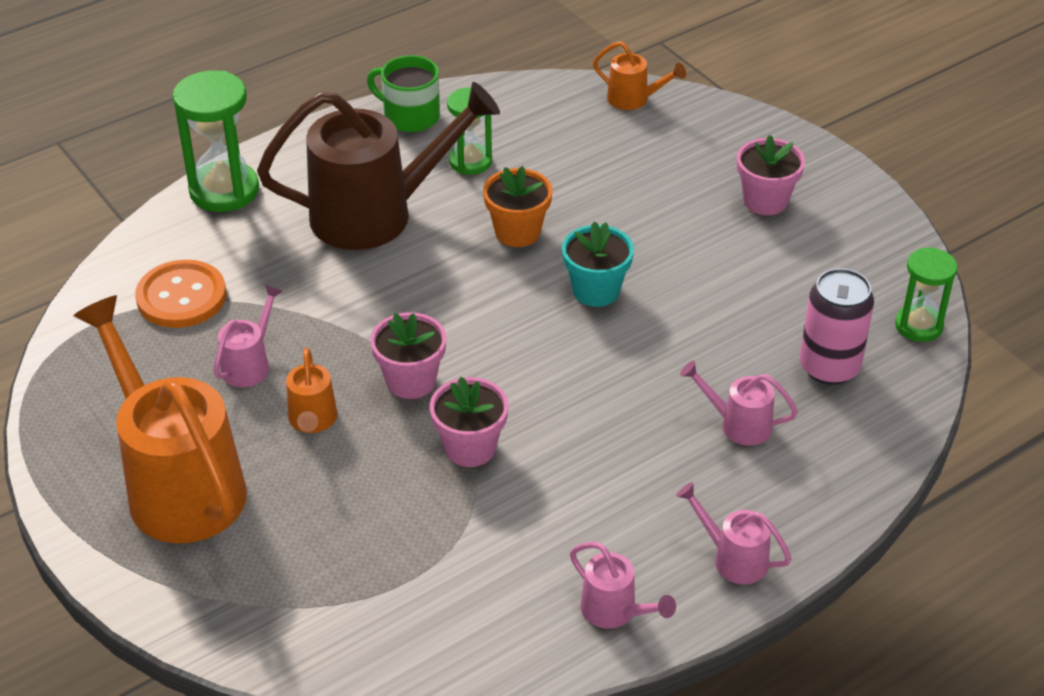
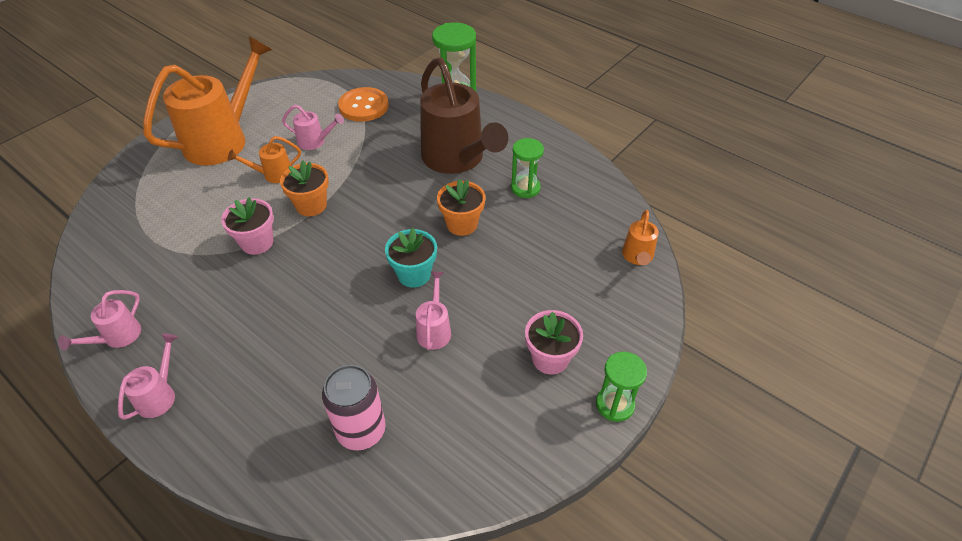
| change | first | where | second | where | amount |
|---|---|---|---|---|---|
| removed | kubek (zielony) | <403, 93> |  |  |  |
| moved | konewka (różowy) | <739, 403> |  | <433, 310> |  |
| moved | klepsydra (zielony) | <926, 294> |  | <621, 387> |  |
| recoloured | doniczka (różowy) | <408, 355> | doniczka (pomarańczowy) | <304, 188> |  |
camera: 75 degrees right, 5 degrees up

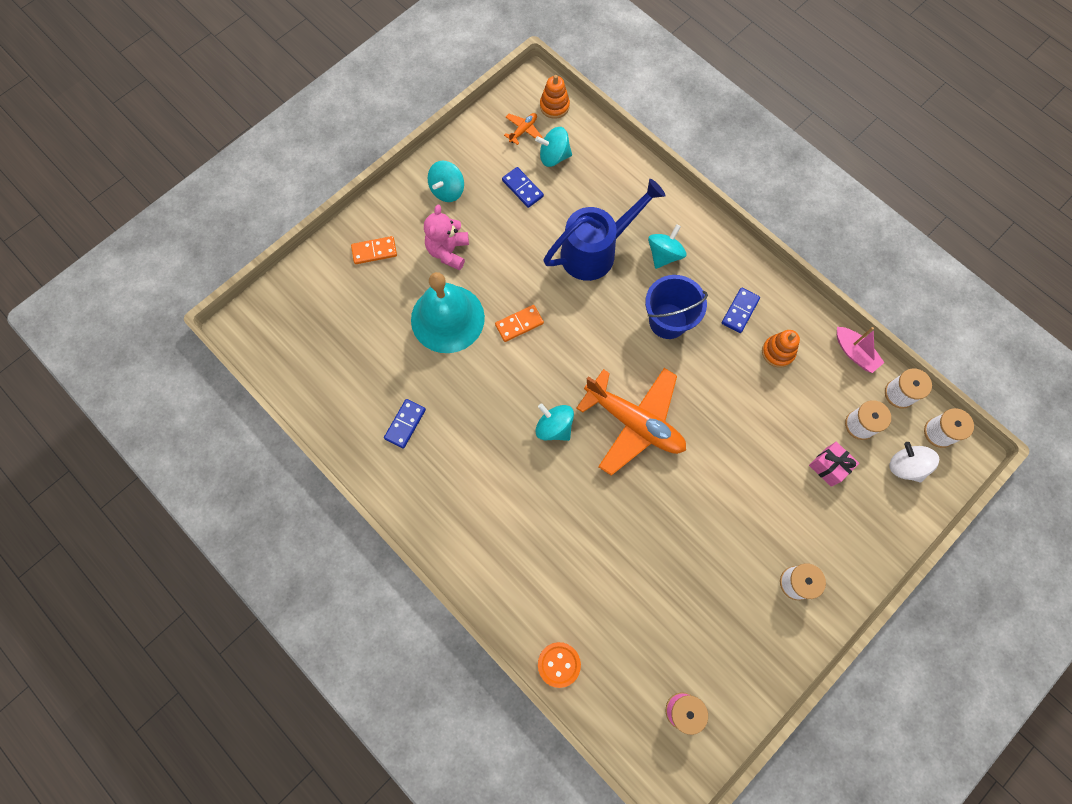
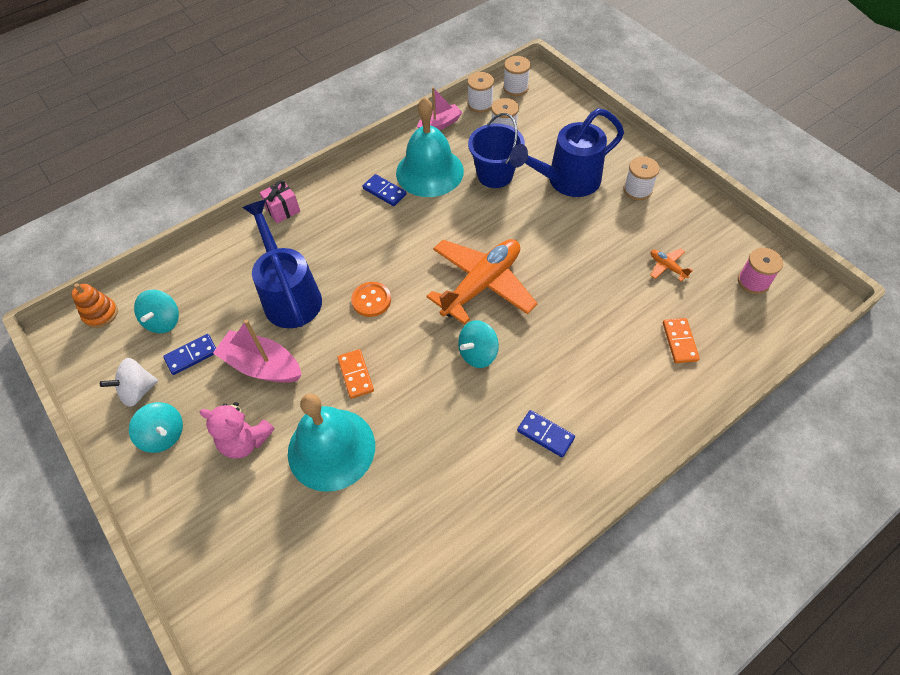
| change | first | where | second | where | amount |
|---|---|---|---|---|---|
| removed | bączek (turkusowy) | <667, 246> |  |  |  |
| added |  |  | łódka (różowy) | <257, 351> |  |
| added |  |  | konewka (niebieski) | <566, 152> |  |
| moved | kostka domina (pomarańczowy) | <374, 250> |  | <681, 340> |  |
| moved | kostka domina (niebieski) | <405, 423> |  | <546, 433> |  |
| moved | samolot (pomarańczowy) | <523, 129> |  | <671, 264> |  |
| moved | guzik (pomarańczowy) | <559, 665> |  | <371, 299> |  |
| moved | wiadro (niebieski) | <676, 307> |  | <496, 150> |  |
| moved | prezent (różowy) | <834, 464> |  | <280, 201> |  |
| moved | bączek (biały) | <914, 462> |  | <129, 382> |  |
| replaced | zabawka nakładanka (pomarańczowy) | <781, 349> | dzwonek (turkusowy) | <430, 147> |  |
camera: 80 degrees left, 15 degrees down

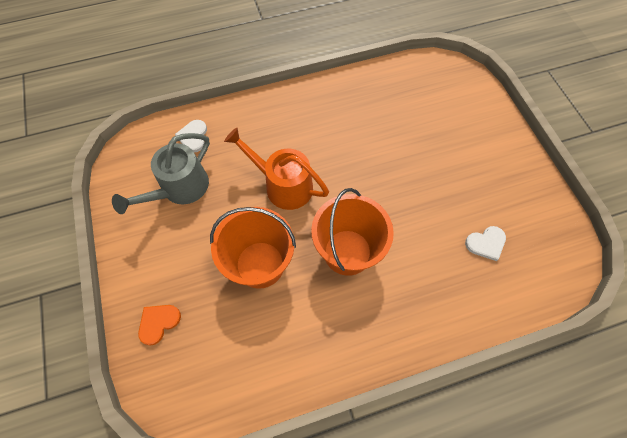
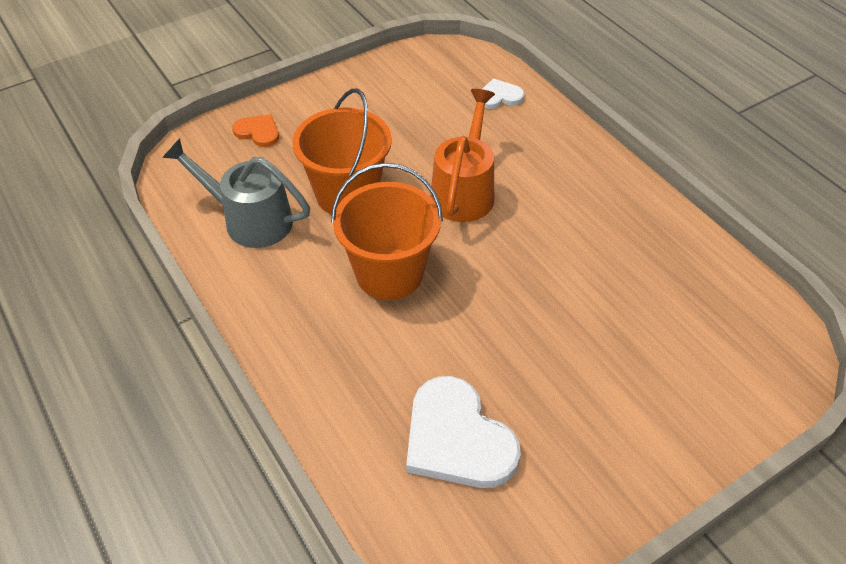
| change | first | where | second | where | amount |
|---|---|---|---|---|---|
| moved | konewka (szary) | <161, 173> |  | <236, 193> |  |
| resized | serce (biały) | <485, 243> |  | <463, 432> | x1.94 |
camera: 75 degrees right, 15 degrees down

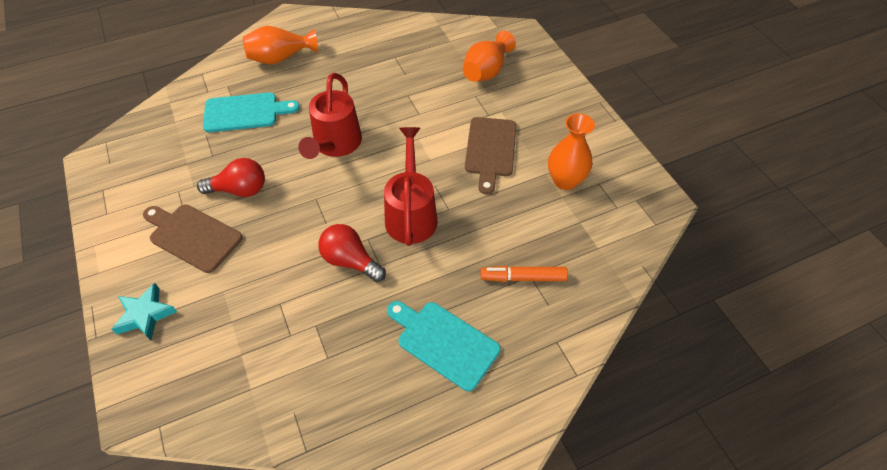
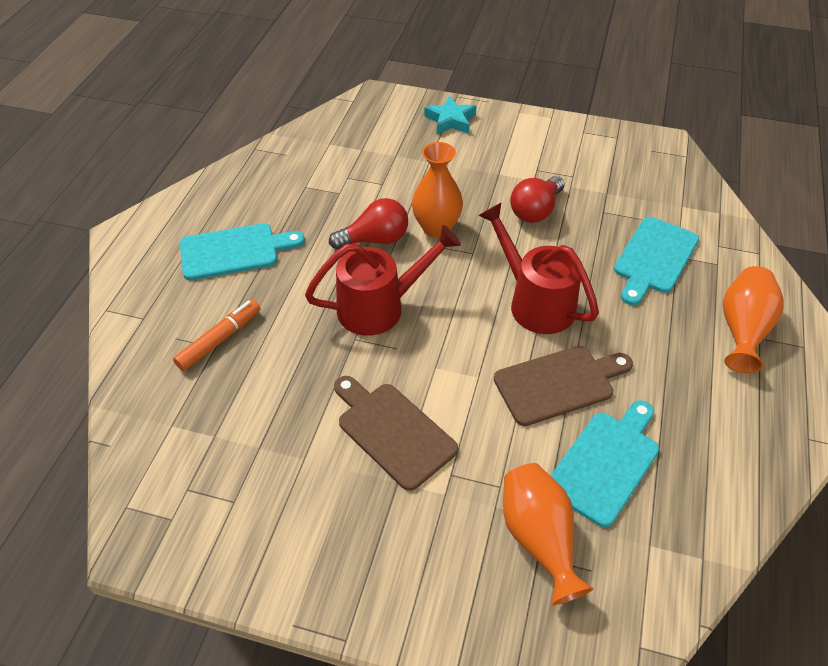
| change | first | where | second | where | amount |
|---|---|---|---|---|---|
| added |  |  | deska do krojenia (turkusowy) | <604, 463> |  |
| moved | deska do krojenia (brązowy) | <193, 238> |  | <563, 386> |  |
| moved | wazon (pomarańczowy) | <571, 151> |  | <437, 190> |  |
| turned | konewka (czerwony) | <411, 186> |  | <383, 280> | 60 degrees counterclockwise |
camera: 130 degrees right, 5 degrees down

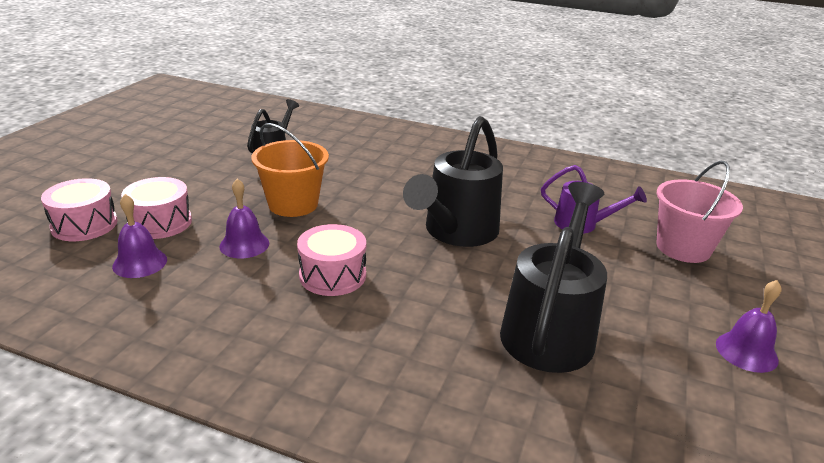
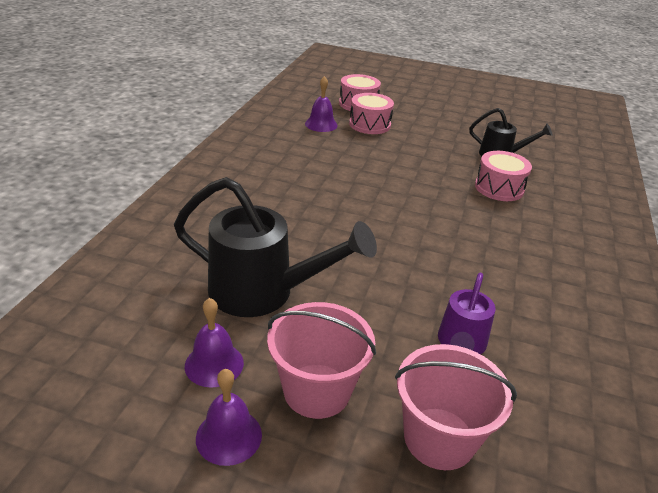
| change | first | where | second | where | amount |
|---|---|---|---|---|---|
| removed | wiadro (pomarańczowy) | <290, 170> |  |  |  |
| removed | konewka (czarny) | <453, 181> |  |  |  |
| added |  |  | wiadro (różowy) | <321, 360> |  |
| moved | dzwonek (fioletowy) | <244, 218> |  | <214, 343> |  |
| moved | bęben (różowy) | <331, 260> |  | <503, 176> |  |
camera: 85 degrees right, 5 degrees up

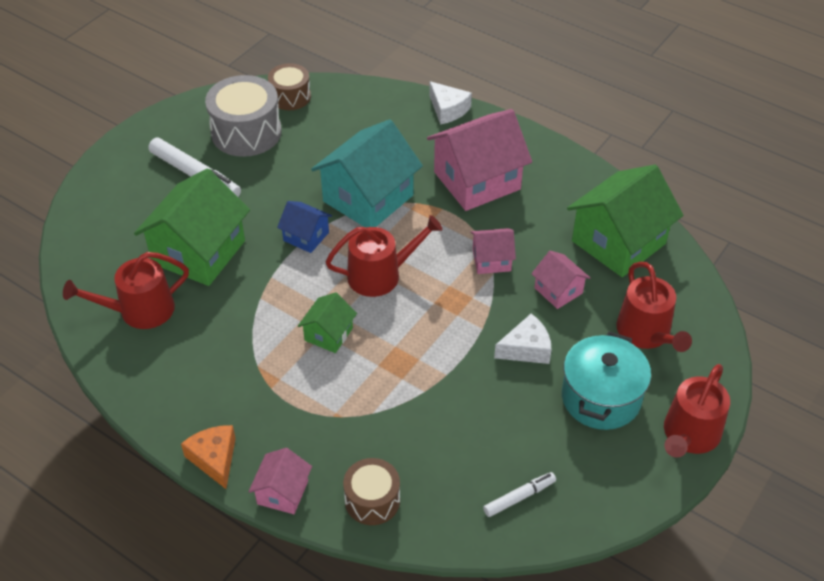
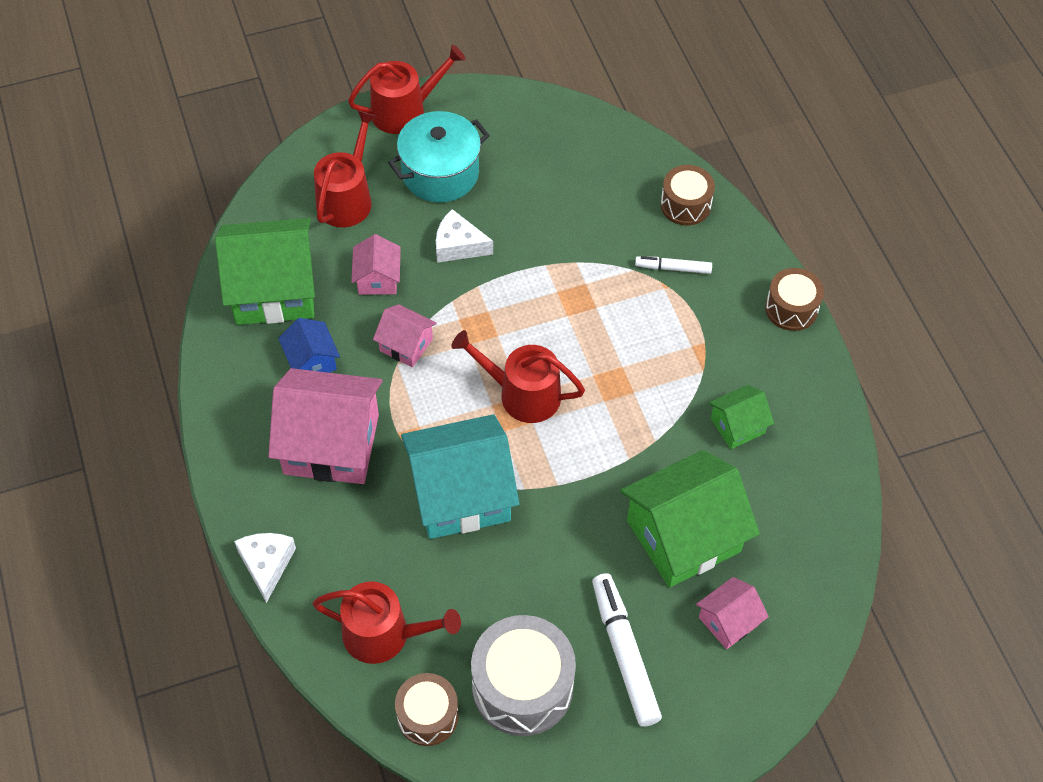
| change | first | where | second | where | amount |
|---|---|---|---|---|---|
| moved | konewka (czerwony) | <126, 290> |  | <386, 622> |  |
| moved | domek (różowy) | <280, 481> |  | <732, 613> |  |
| moved | domek (niebieski) | <304, 227> |  | <309, 345> |  |
| moved | domek (zielony) | <327, 322> |  | <741, 417> |  |
| moved | flamaster (biały) | <519, 494> |  | <673, 265> |  |
| replaced | ser (pomarańczowy) | <208, 457> | bęben (brązowy) | <794, 299> |  |
camera: 145 degrees left, 10 degrees up

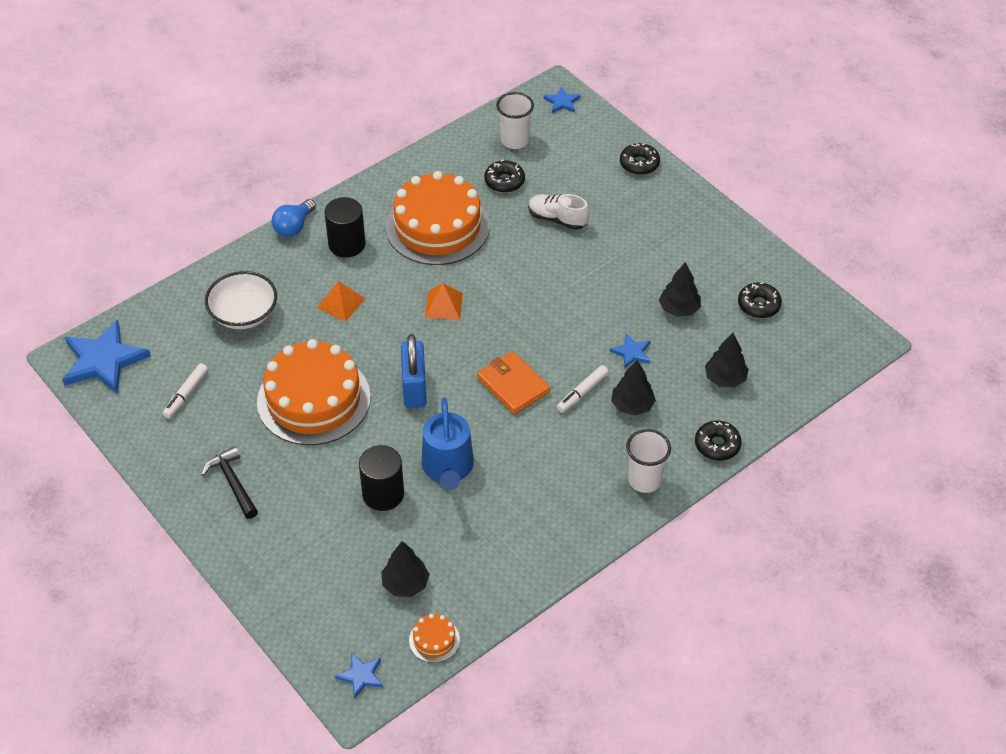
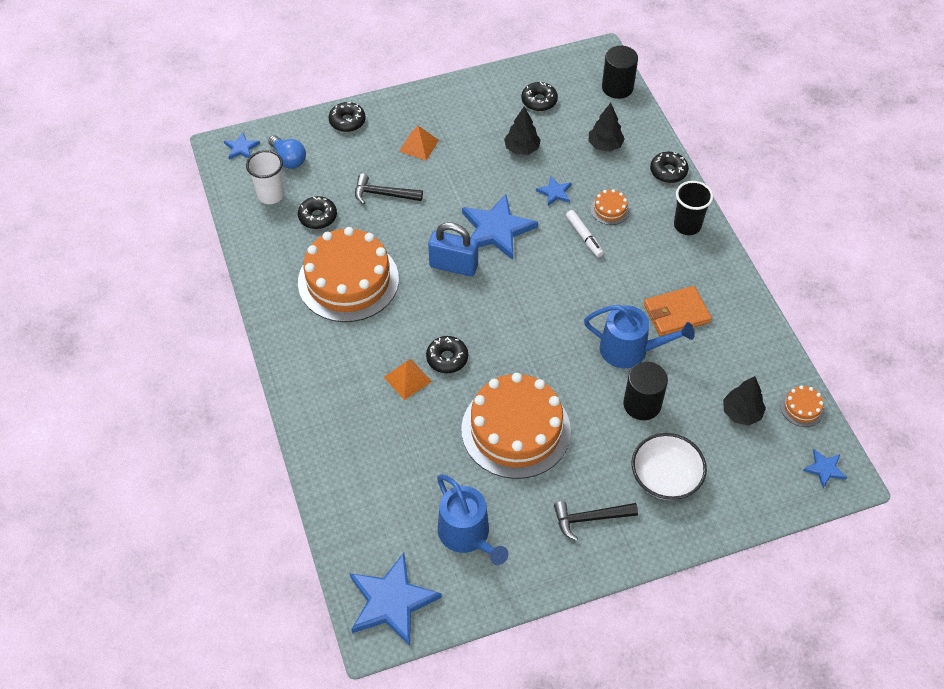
| change | first | where | second | where | amount |
|---|---|---|---|---|---|
| added |  |  | donut (czarny) | <447, 354> |  |
| added |  |  | gwiazda (niebieski) | <500, 227> |  |
| moved | miska (biały) | <241, 300> |  | <669, 466> |  |
| moved | żarówka (niebieski) | <294, 218> |  | <287, 152> |  |
| moved | walec (czarny) | <345, 227> |  | <620, 72> |  |
| moved | kłódka (niebieski) | <414, 371> |  | <453, 249> |  |
| moved | piramida (pomarańczowy) | <444, 301> |  | <419, 143> |  |
| moved | portfel (pomarańczowy) | <513, 383> |  | <678, 311> |  |
| replaced | flamaster (biały) | <185, 391> | konewka (niebieski) | <472, 519> |  |
| replaced | but (biały) | <559, 212> | młotek (czarny) | <389, 189> |  |
| replaced | drzewko (czarny) | <633, 388> | tort (pomarańczowy) | <610, 207> |  |
| recoloured | szklanka (biały) | <648, 461> | szklanka (czarny) | <693, 208> |  |
camera: 70 degrees left, 5 degrees up

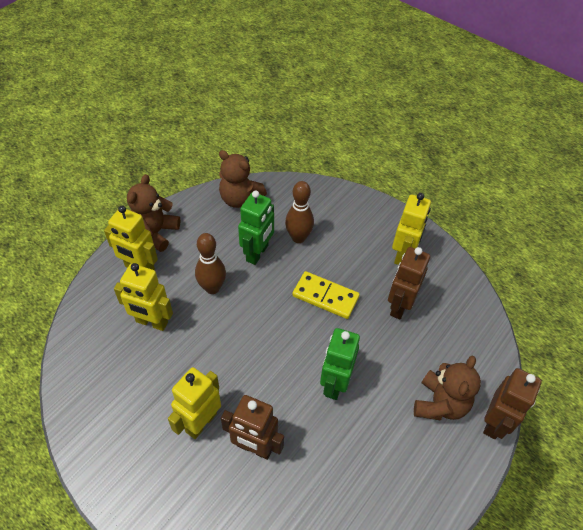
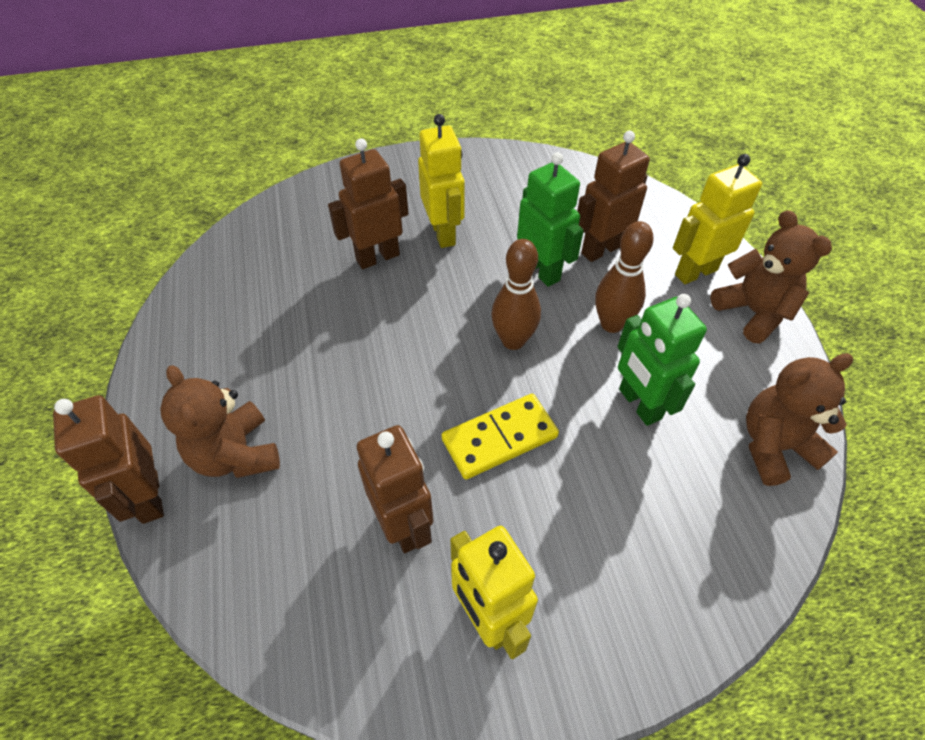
| change | first | where | second | where | amount |
|---|---|---|---|---|---|
| moved | kręgiel (brązowy) | <299, 212> |  | <516, 294> |  |
| moved | robot (zielony) | <340, 364> |  | <550, 219> |  |
| recoloured | robot (żółty) | <143, 297> | robot (brązowy) | <613, 196> |  |
camera: 130 degrees right, 0 degrees up

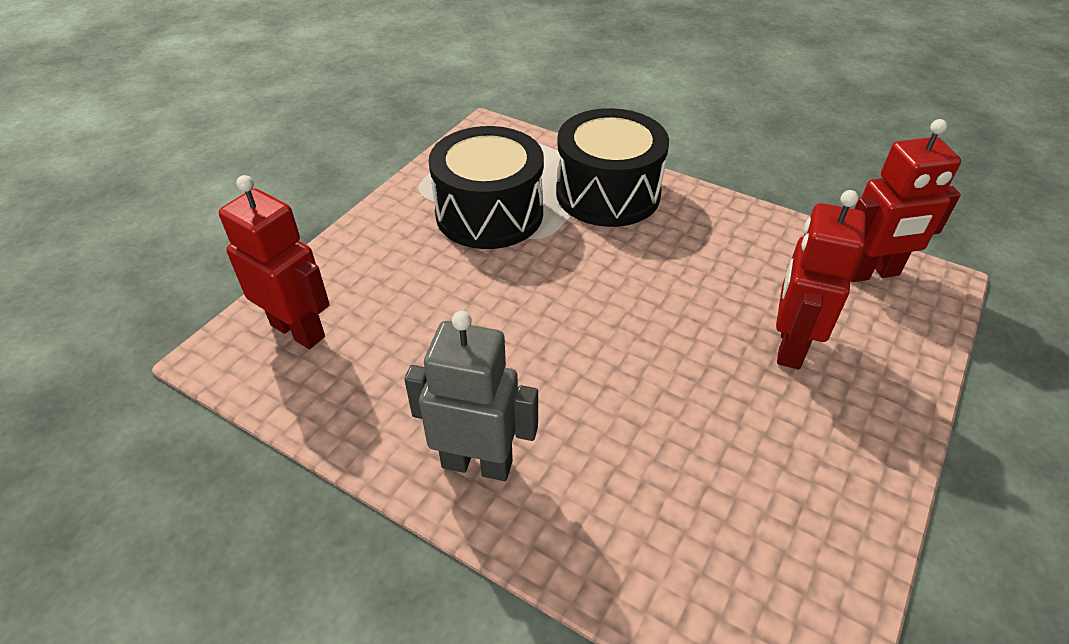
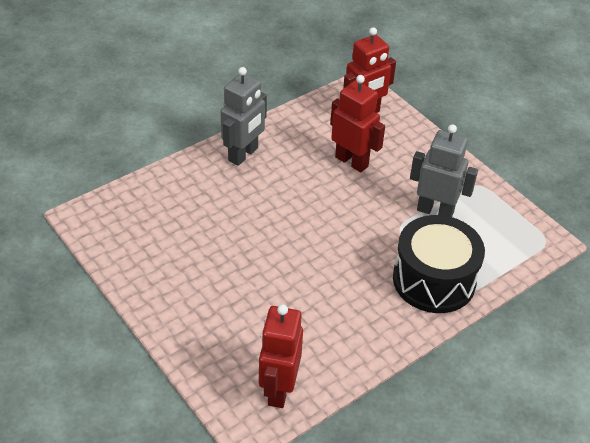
| change | first | where | second | where | amount |
|---|---|---|---|---|---|
| moved | robot (czerwony) | <821, 279> |  | <357, 123> |  |
| replaced | bęben (czarny) | <486, 187> | robot (szary) | <444, 170> |  |
camera: 110 degrees right, 0 degrees up

